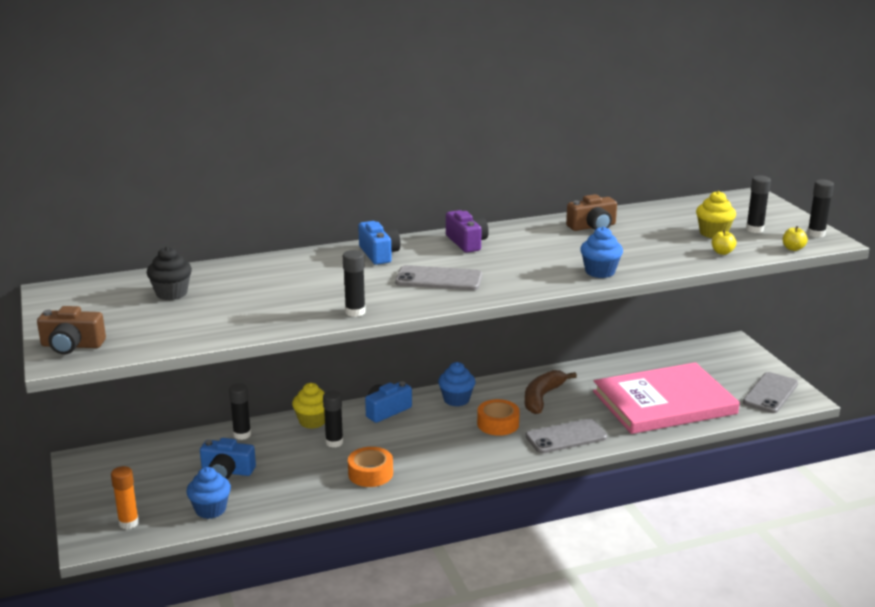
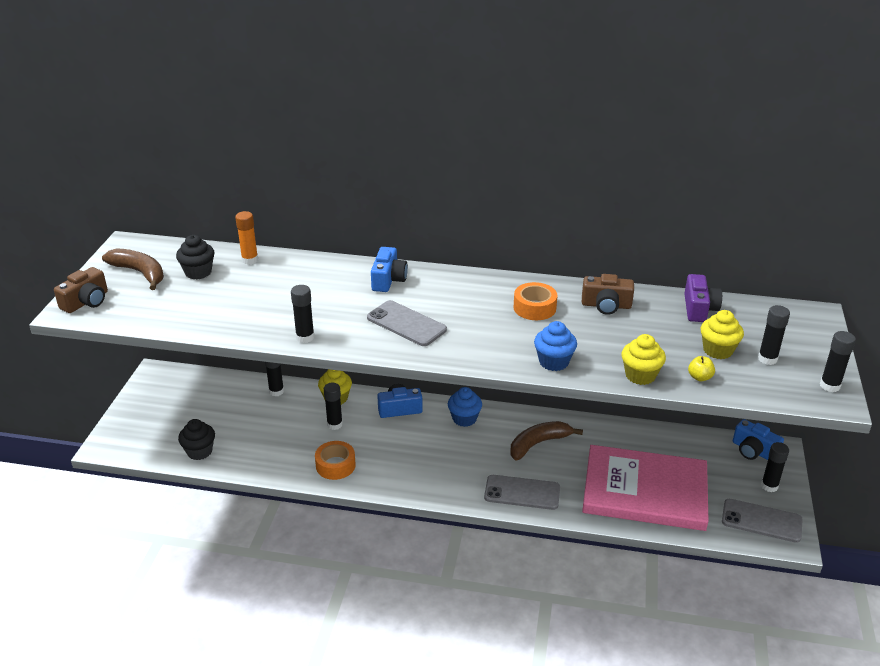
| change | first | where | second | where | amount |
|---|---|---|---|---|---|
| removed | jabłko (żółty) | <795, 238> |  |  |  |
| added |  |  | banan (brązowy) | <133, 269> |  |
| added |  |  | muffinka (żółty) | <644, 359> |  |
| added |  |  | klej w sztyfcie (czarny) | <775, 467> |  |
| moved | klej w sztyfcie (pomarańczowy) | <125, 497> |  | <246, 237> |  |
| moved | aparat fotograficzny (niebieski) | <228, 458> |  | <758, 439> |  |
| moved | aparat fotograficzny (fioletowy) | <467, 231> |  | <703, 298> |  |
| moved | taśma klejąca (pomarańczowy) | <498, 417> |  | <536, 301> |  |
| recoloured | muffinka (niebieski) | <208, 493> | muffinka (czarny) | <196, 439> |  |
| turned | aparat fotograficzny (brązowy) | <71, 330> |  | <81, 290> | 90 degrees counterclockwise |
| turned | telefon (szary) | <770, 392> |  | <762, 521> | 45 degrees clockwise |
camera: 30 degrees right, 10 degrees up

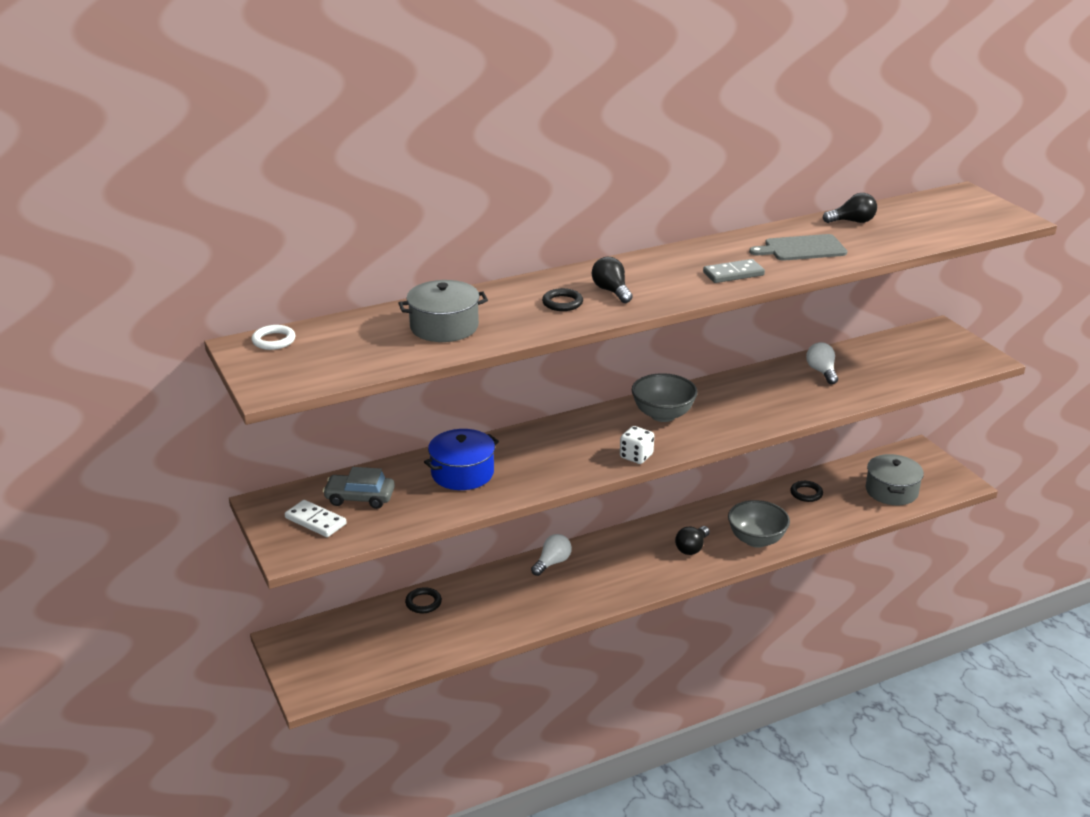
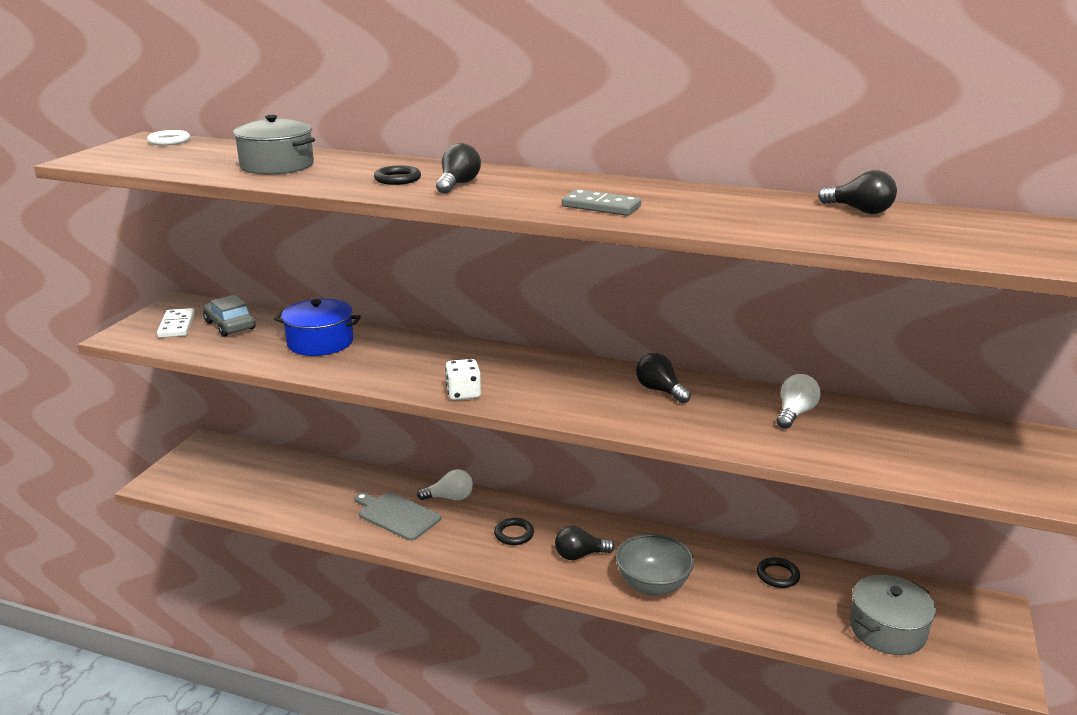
| change | first | where | second | where | amount |
|---|---|---|---|---|---|
| removed | miska (szary) | <665, 397> |  |  |  |
| added |  |  | żarówka (czarny) | <663, 378> |  |
| moved | pierścień (czarny) | <423, 600> |  | <514, 531> |  |
| moved | deska do krojenia (szary) | <798, 247> |  | <397, 516> |  |
camera: 45 degrees right, 5 degrees down

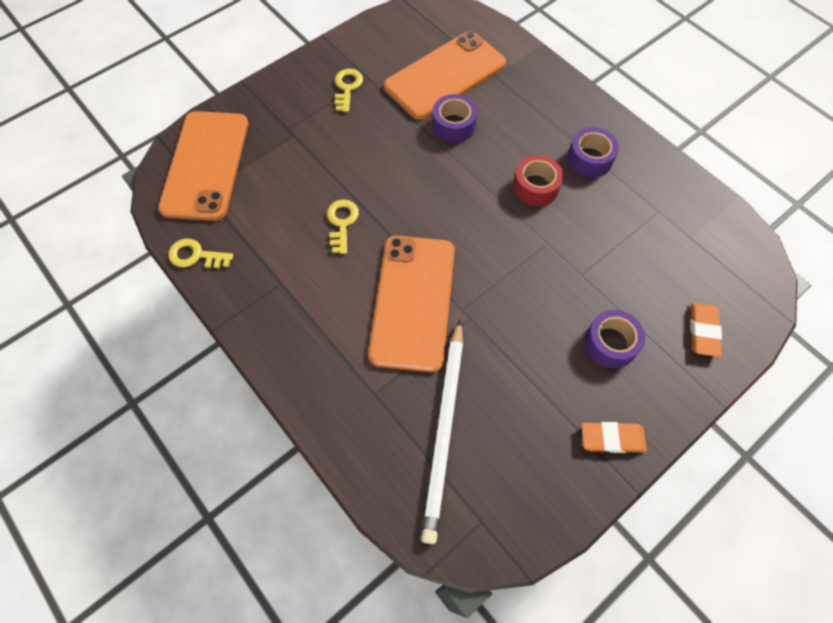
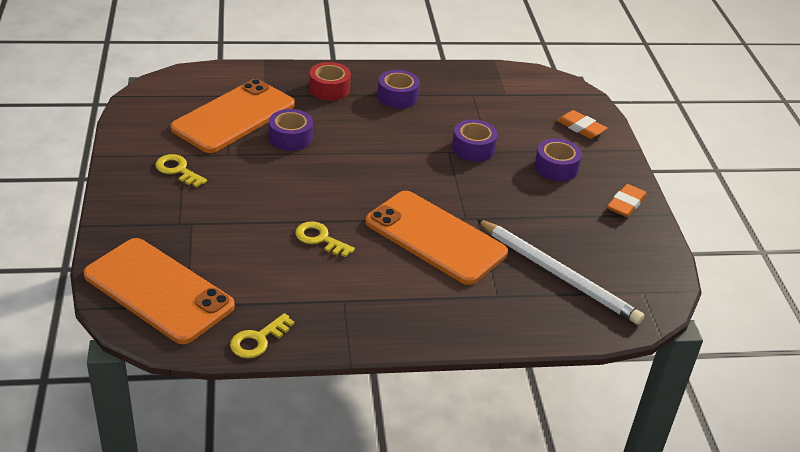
| change | first | where | second | where | amount |
|---|---|---|---|---|---|
| added |  |  | taśma klejąca (fioletowy) | <475, 141> |  |
| moved | taśma klejąca (czerwony) | <538, 180> |  | <330, 81> |  |
| turned | telefon (pomarańczowy) | <445, 75> |  | <232, 116> | 45 degrees clockwise |
camera: 60 degrees left, 25 degrees down

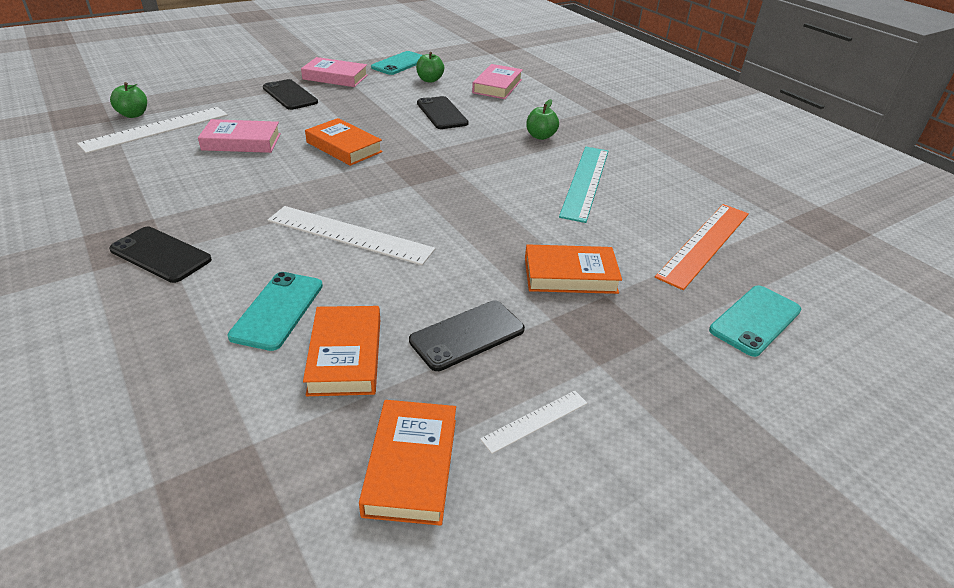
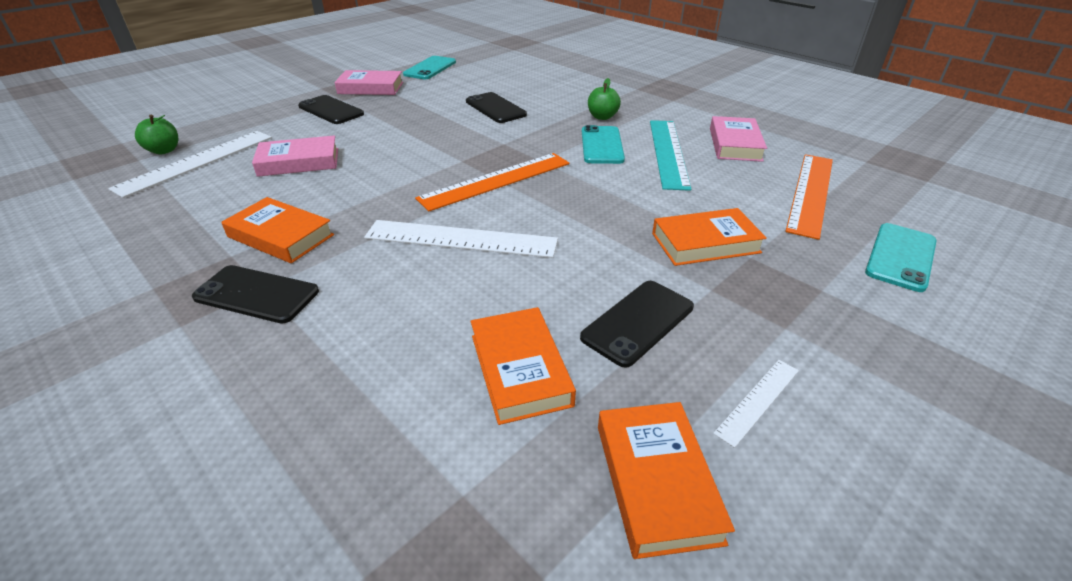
| change | first | where | second | where | amount |
|---|---|---|---|---|---|
| removed | jabłko (zielony) | <430, 67> |  |  |  |
| added |  |  | linijka (pomarańczowy) | <492, 182> |  |
| moved | telefon (turkusowy) | <275, 311> |  | <603, 144> |  |
| moved | książka (pomarańczowy) | <344, 142> |  | <277, 230> |  |
| moved | książka (różowy) | <497, 81> |  | <738, 139> |  |
camera: 10 degrees left, 0 degrees up

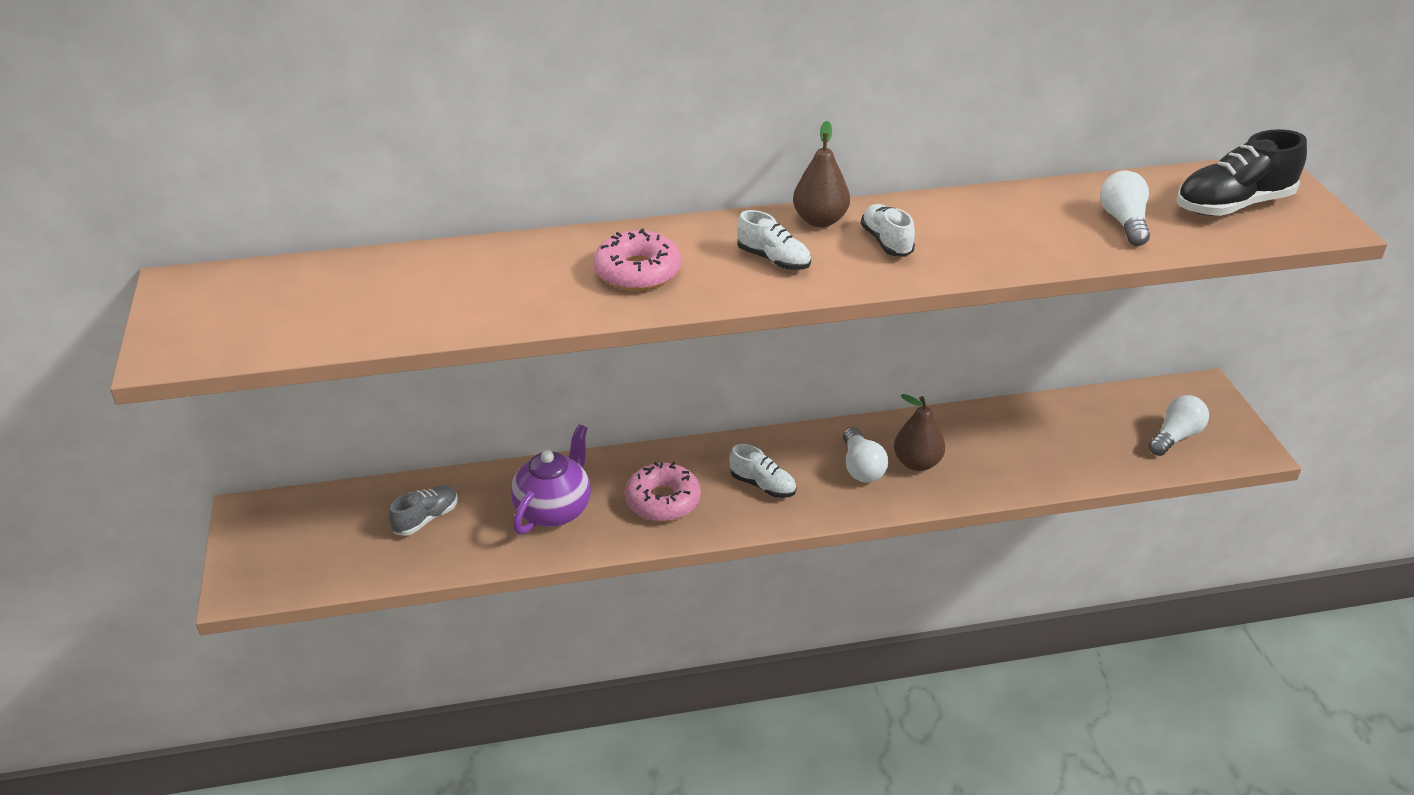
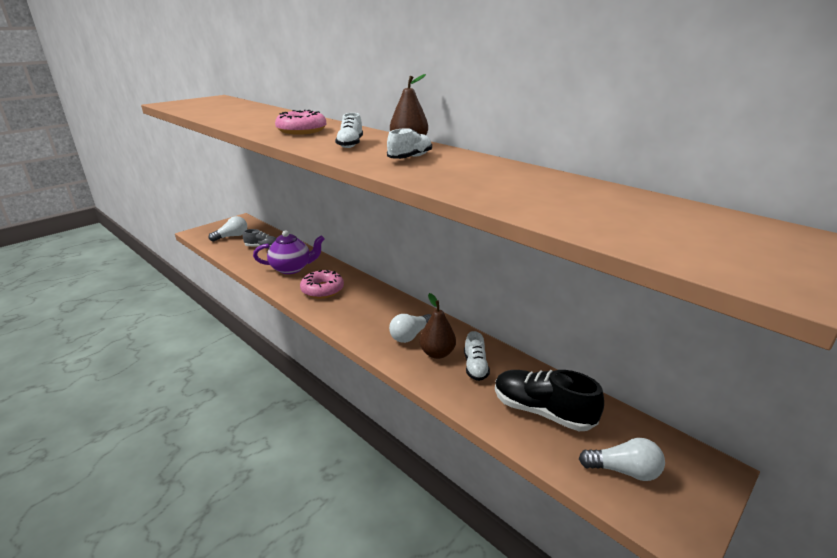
| change | first | where | second | where | amount |
|---|---|---|---|---|---|
| moved | but (biały) | <763, 471> |  | <477, 356> |  |
| moved | żarówka (biały) | <1125, 208> |  | <227, 229> |  |
| moved | but (czarny) | <1241, 172> |  | <549, 400> |  |
camera: 55 degrees right, 10 degrees down

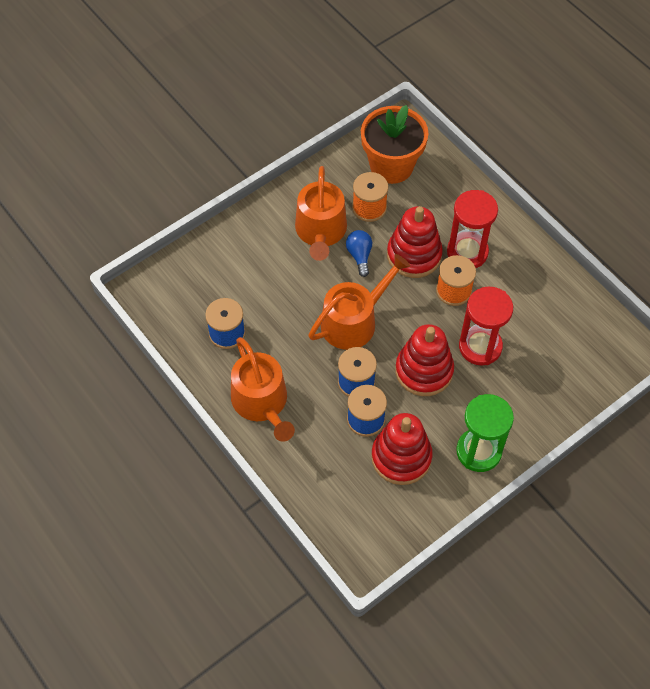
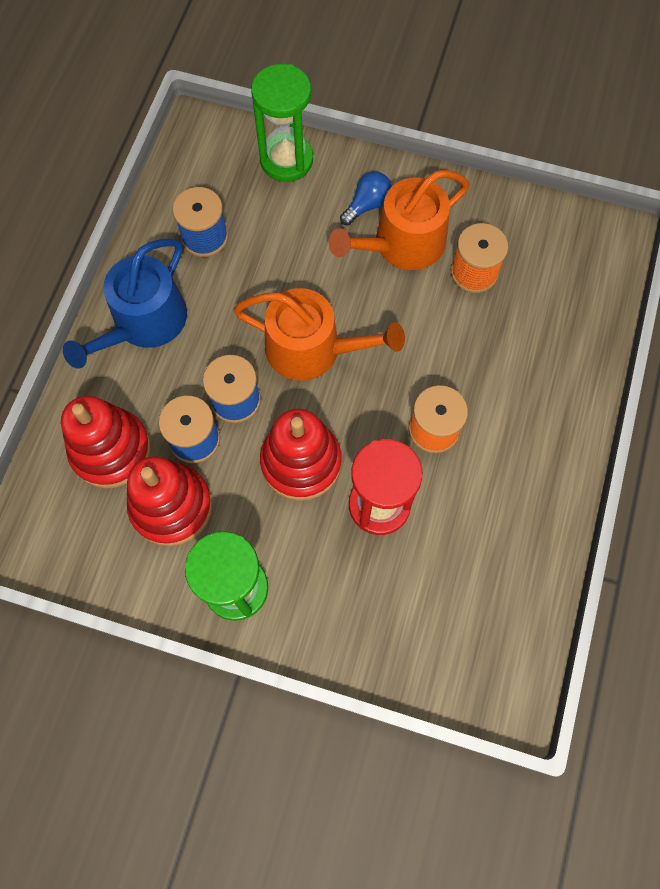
| change | first | where | second | where | amount |
|---|---|---|---|---|---|
| removed | doniczka (pomarańczowy) | <395, 144> |  |  |  |
| removed | klepsydra (czerwony) | <472, 229> |  |  |  |
| added |  |  | klepsydra (zielony) | <282, 123> |  |
| moved | żarówka (niebieski) | <359, 253> |  | <366, 198> |  |
| moved | zabawka nakładanka (czerwony) | <415, 242> |  | <106, 442> |  |
| recoloured | konewka (pomarańczowy) | <263, 389> | konewka (niebieski) | <125, 303> |  |
camera: 55 degrees right, 10 degrees up

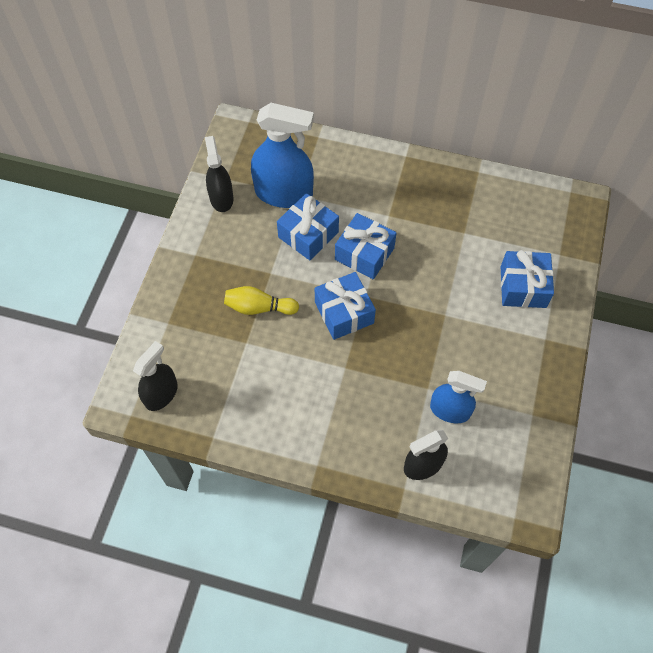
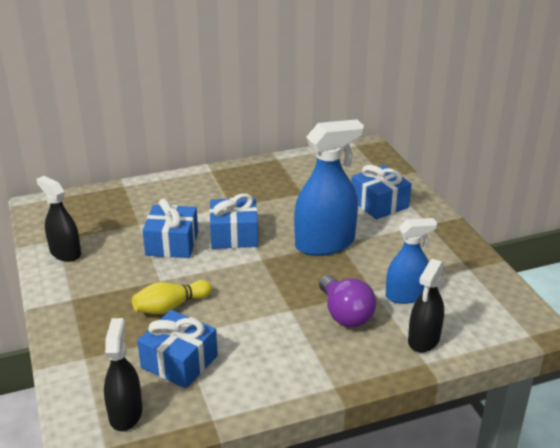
| change | first | where | second | where | amount |
|---|---|---|---|---|---|
| added |  |  | żarówka (fioletowy) | <347, 301> |  |
| moved | spryskiwacz (niebieski) | <282, 155> |  | <329, 187> |  |
| moved | prezent (niebieski) | <345, 306> |  | <177, 349> |  |
camera: 35 degrees left, 30 degrees down

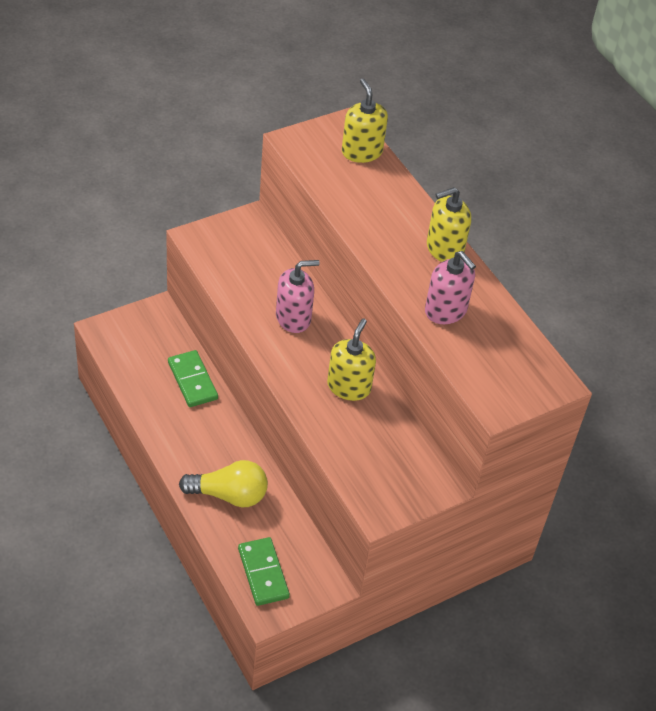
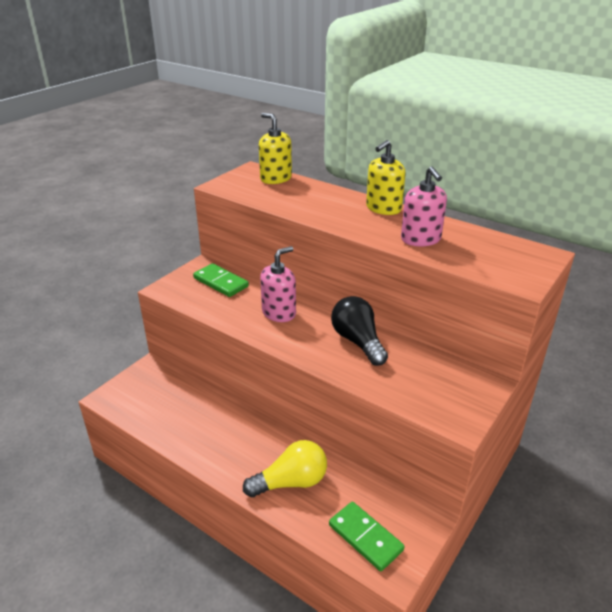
| change | first | where | second | where | amount |
|---|---|---|---|---|---|
| moved | kostka domina (zielony) | <193, 378> |  | <221, 280> |  |
| replaced | dozownik mydła (żółty) | <351, 360> | żarówka (czarny) | <359, 331> |  |
| turned | dozownik mydła (różowy) | <450, 287> |  | <424, 206> | 45 degrees clockwise |
camera: 20 degrees left, 15 degrees down

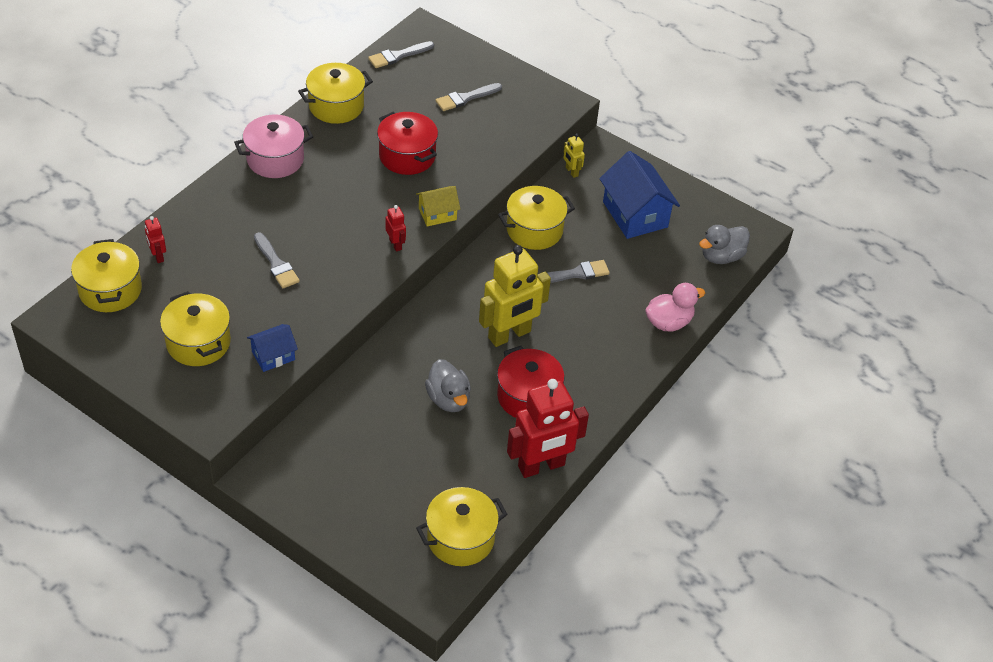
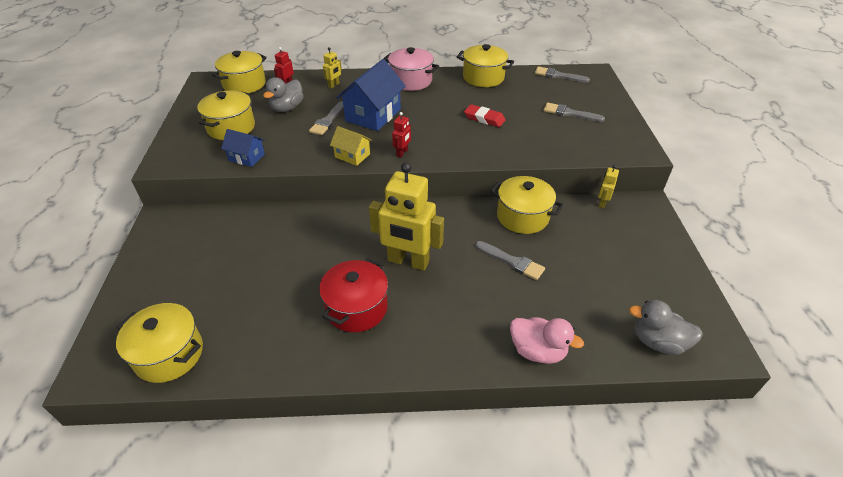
| change | first | where | second | where | amount |
|---|---|---|---|---|---|
| removed | robot (czerwony) | <548, 428> |  |  |  |
| added |  |  | robot (żółty) | <332, 68> |  |
| moved | domek (żółty) | <438, 206> |  | <351, 146> |  |
| moved | kaczka (szary) | <448, 385> |  | <283, 94> |  |
| moved | domek (niebieski) | <639, 195> |  | <371, 95> |  |
| replaced | garnek (czerwony) | <407, 143> | gumka do mazania (czerwony) | <485, 115> |  |
camera: 55 degrees right, 5 degrees down

